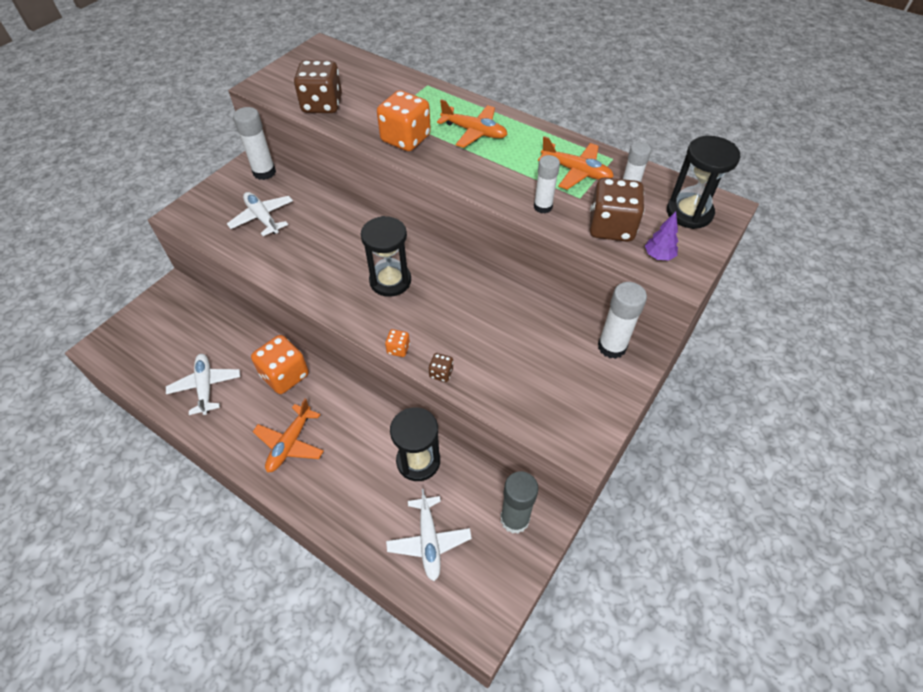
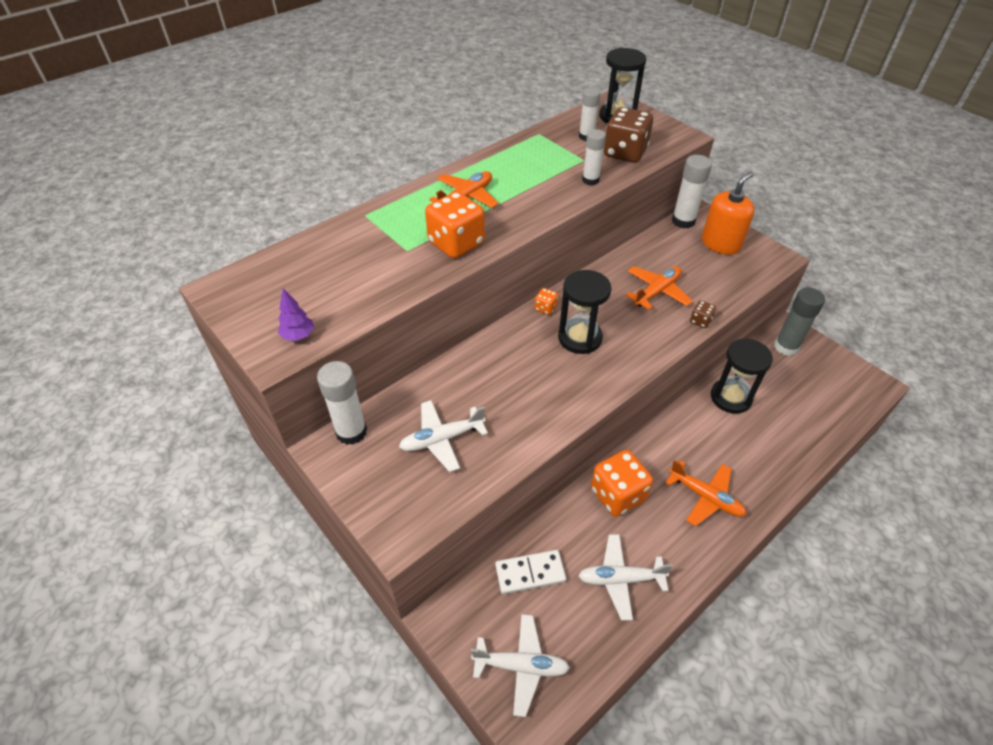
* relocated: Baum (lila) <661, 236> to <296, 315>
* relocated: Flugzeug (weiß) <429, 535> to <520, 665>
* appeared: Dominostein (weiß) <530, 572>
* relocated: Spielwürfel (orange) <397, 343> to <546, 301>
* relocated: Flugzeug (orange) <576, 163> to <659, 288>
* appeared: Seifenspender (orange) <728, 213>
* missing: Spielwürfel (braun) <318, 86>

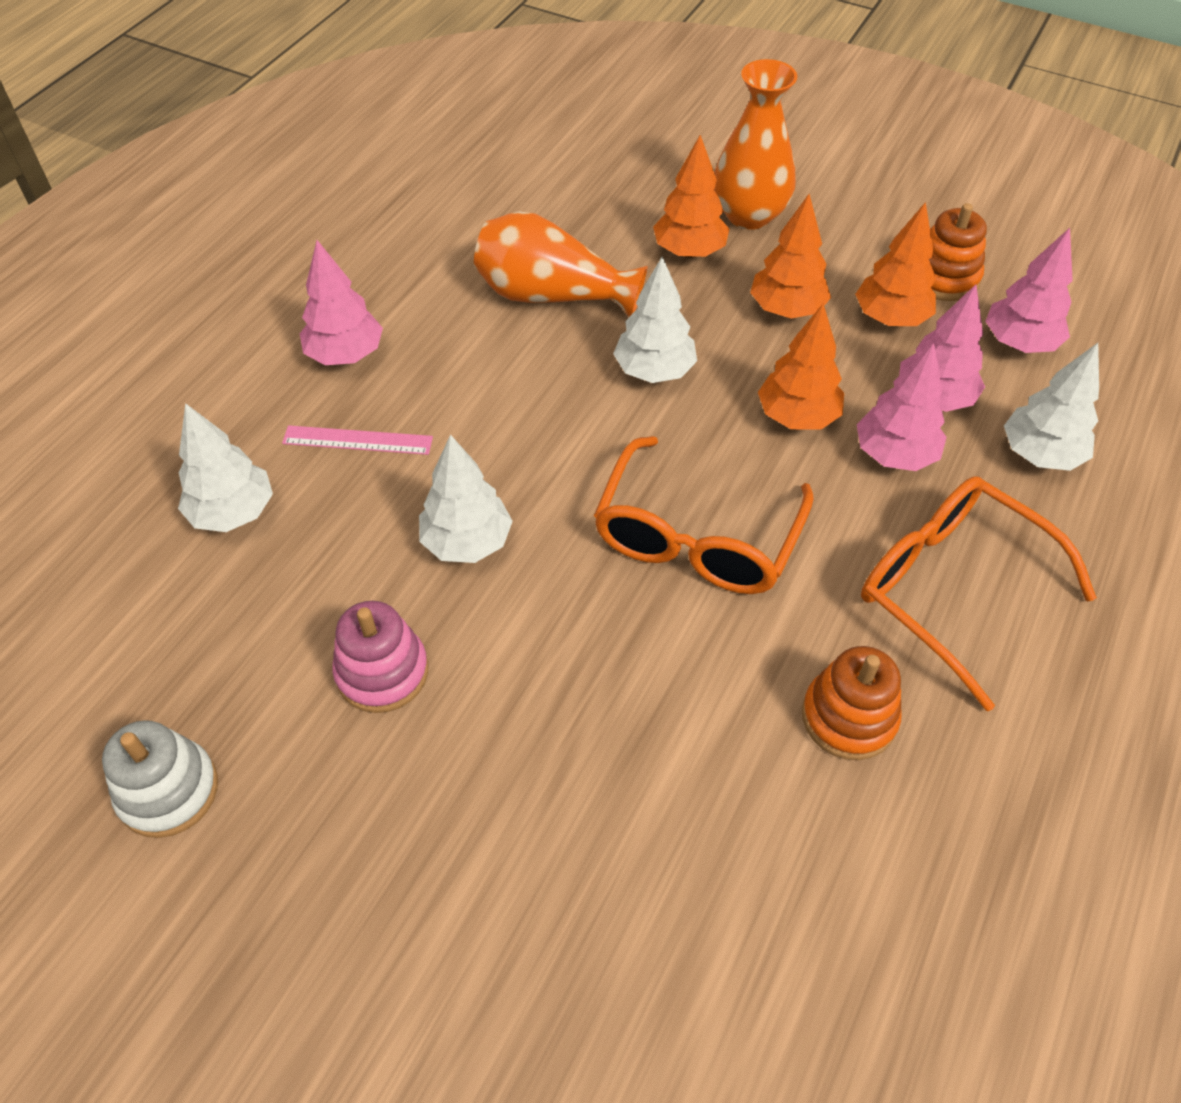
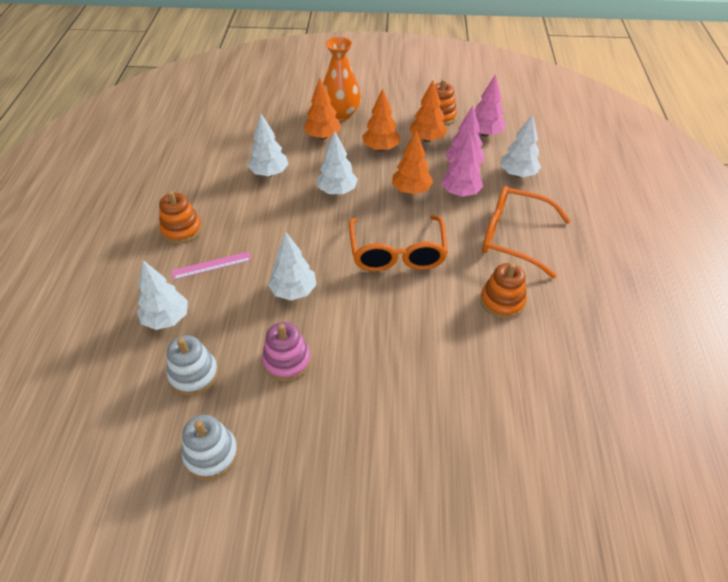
* exchanged: Baum (rosa) <341, 302> to Stapelspielzeug (orange) <180, 217>
* appeared: Stapelspielzeug (weiß) <192, 365>
* exchanged: Vase (orange) <561, 264> to Baum (weiß) <268, 145>

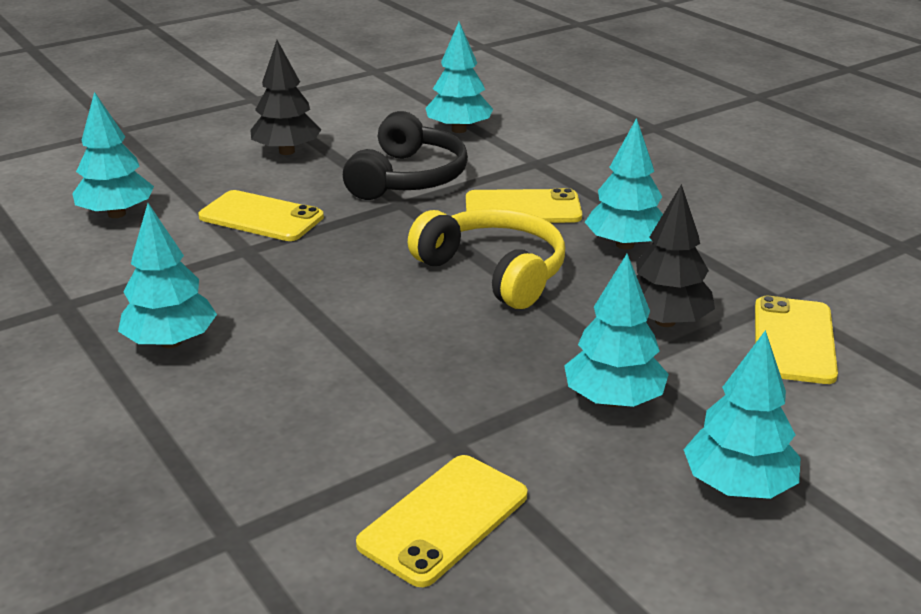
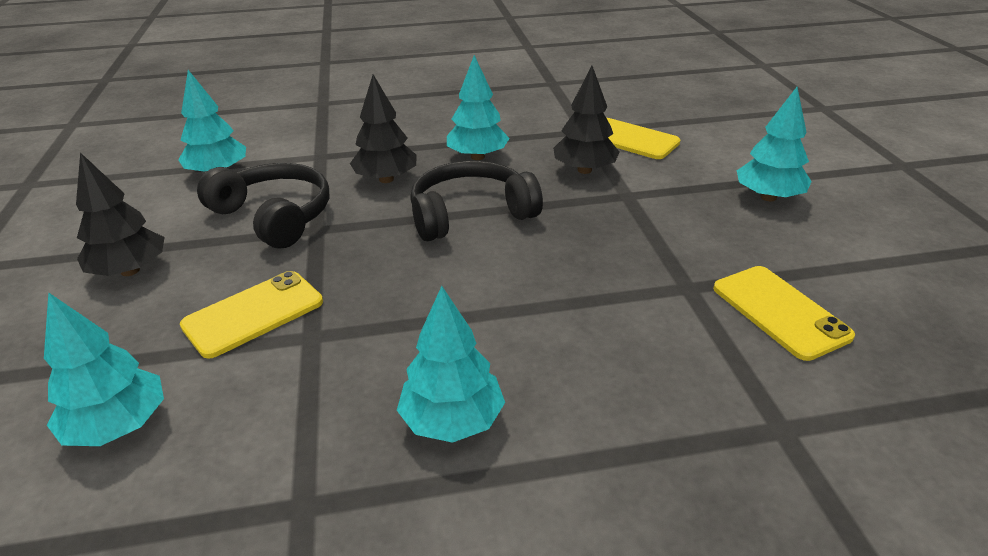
* exchanged: Handy (gelb) <524, 205> to Baum (schwarz) <383, 128>
* colour: Kopfhörer (gelb) <486, 258> to Kopfhörer (schwarz) <476, 201>
* missing: Baum (türkis) <616, 330>

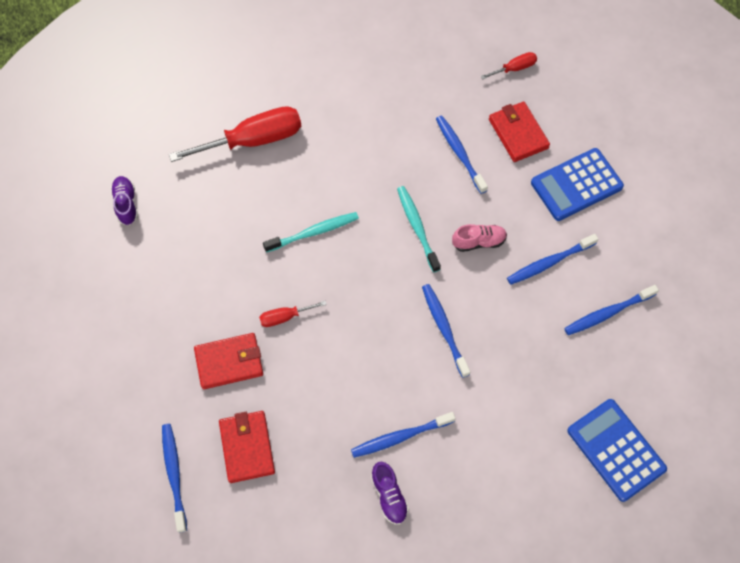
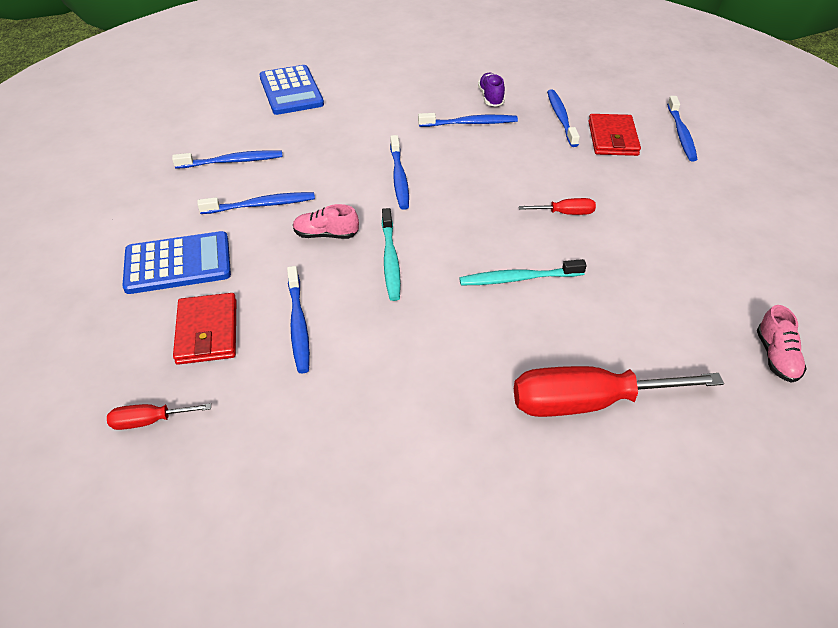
* appeared: Zahnbürste (blau) <563, 118>
* colour: Schuh (lila) <124, 200> to Schuh (rosa) <782, 344>
* missing: Geldbörse (rot) <228, 361>

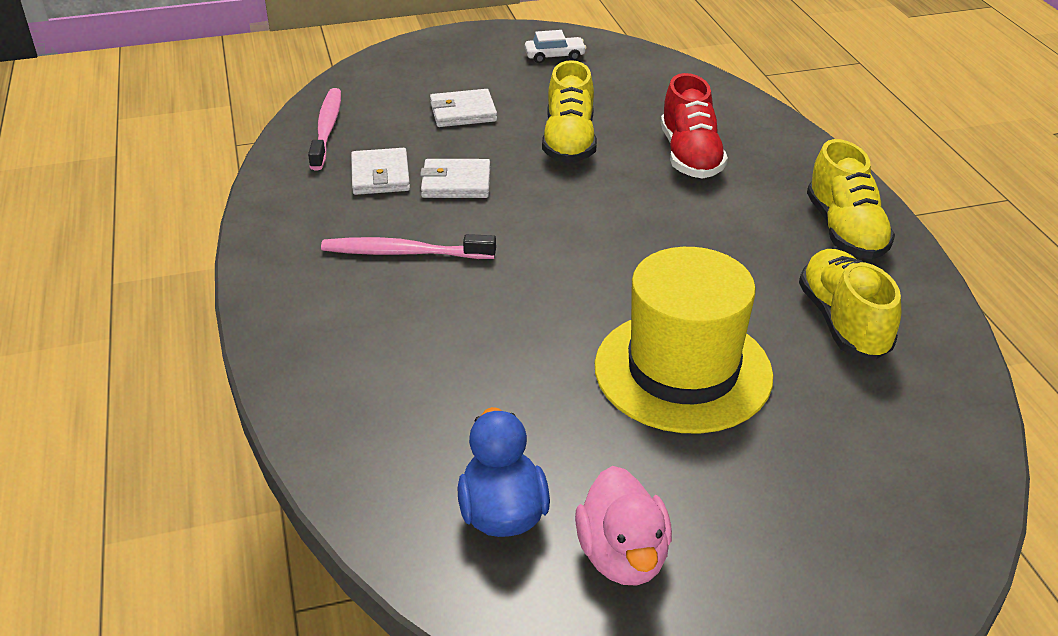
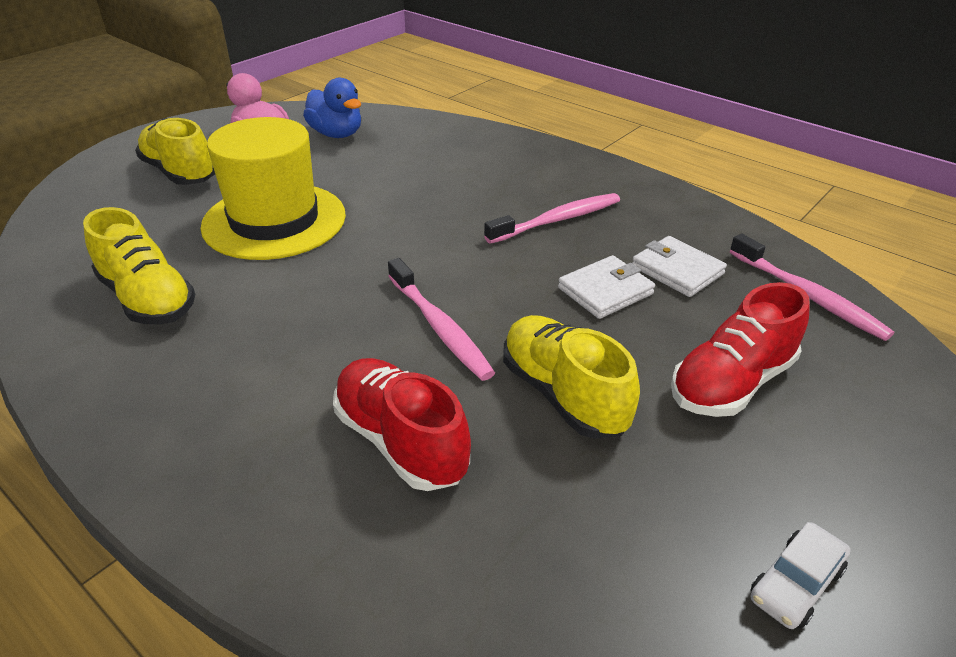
* relocated: Schuh (gelb) <851, 199> to <175, 151>
* appeared: Zahnbürste (rosa) <441, 319>
* exchanged: Geldbörse (weiß) <463, 108> to Schuh (rot) <740, 349>

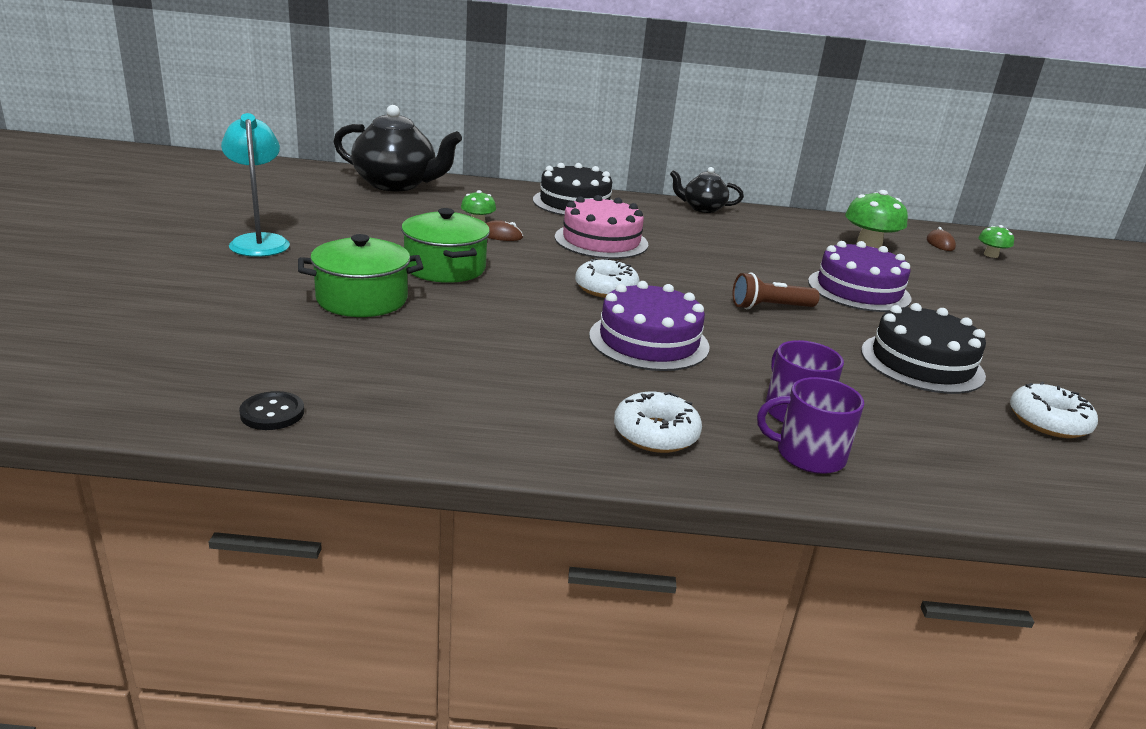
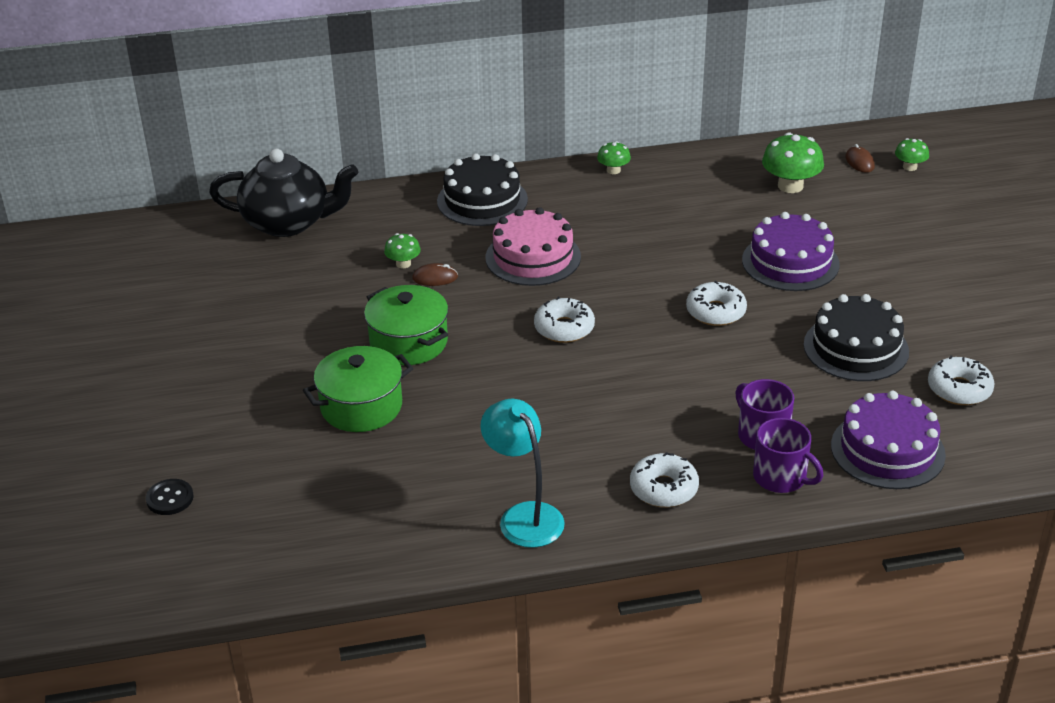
* relocated: Knopf (schwarz) <271, 410> to <170, 497>
* relocated: Lampe (türkis) <255, 185> to <522, 473>
* exchanged: Teekanne (schwarz) <707, 190> to Pilz (grün) <614, 157>
* exchanged: Taschenlampe (braun) <776, 291> to Donut (weiß) <716, 303>
* spun: Tasse (lila) <810, 425> = <788, 455> 135 degrees counterclockwise
* relocated: Kuchen (lila) <649, 326> to <888, 440>

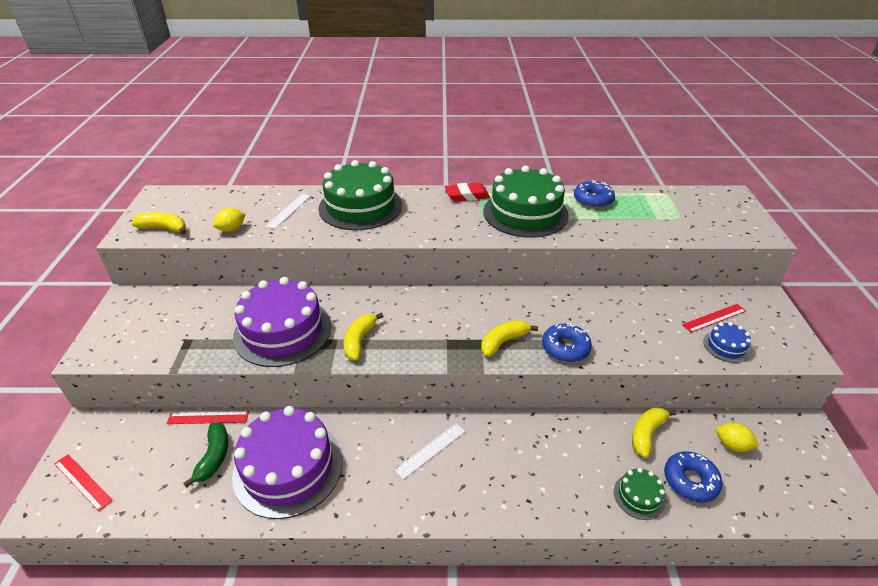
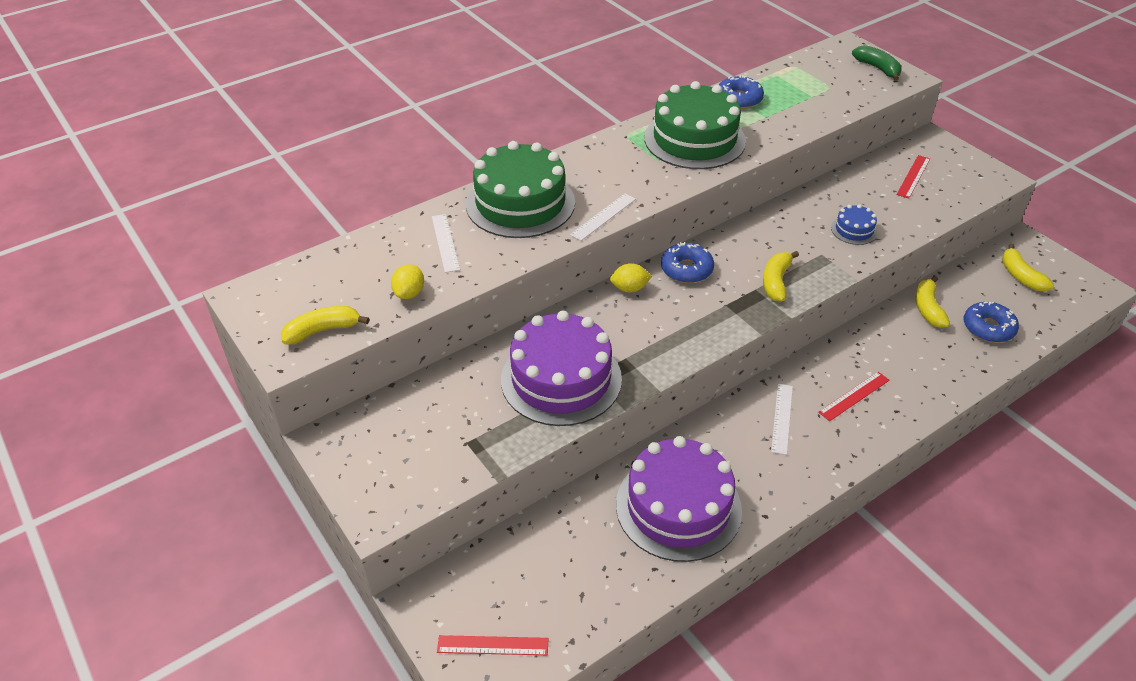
* appeared: Lineal (weiß) <603, 217>
* relocated: Zitrone (gelb) <737, 437> to <631, 277>
* relocated: Donut (blau) <567, 342> to <687, 262>
* relocated: Lineal (rot) <207, 417> to <854, 396>
* relocated: Kuchen (blau) <727, 342> to <854, 224>
* relocated: Banane (grün) <205, 455> to <877, 63>
* relocated: Banane (gelb) <363, 336> to <1028, 268>
* missing: Radiergummi (rot) <467, 192>
* missing: Kuchen (grün) <639, 494>

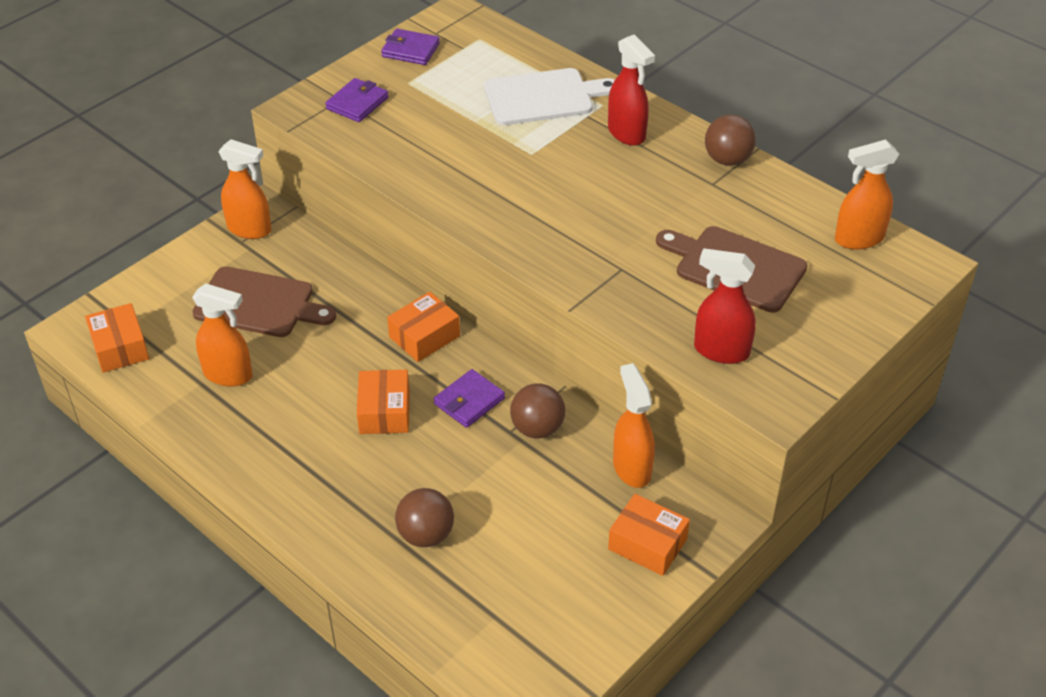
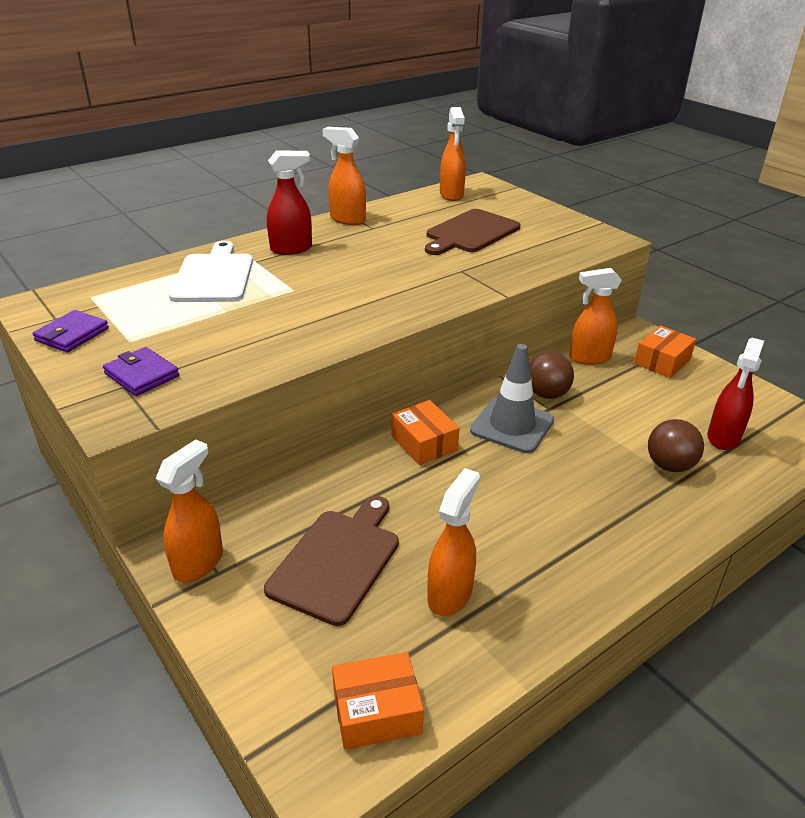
* exchanged: Ball (braun) <730, 140> to Sprühflasche (orange) <344, 176>
* exchanged: Geldbörse (lila) <469, 398> to Leitkegel (grau) <512, 398>
* relocated: Sprühflasche (rot) <725, 306> to <735, 394>
* missing: Schachtel (orange) <383, 402>

